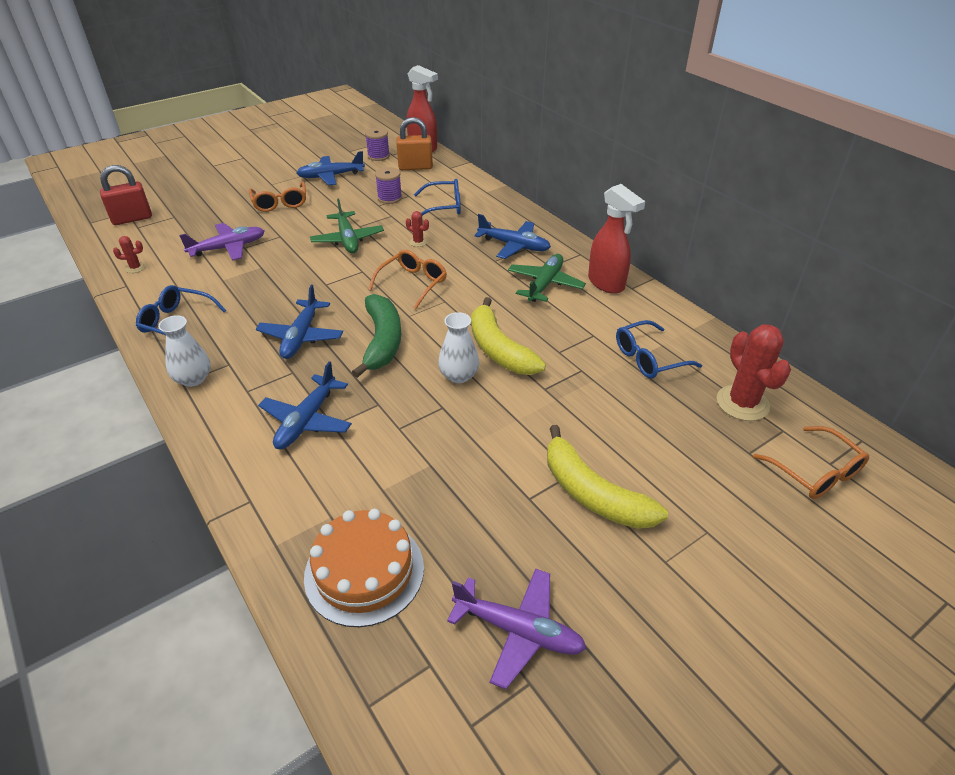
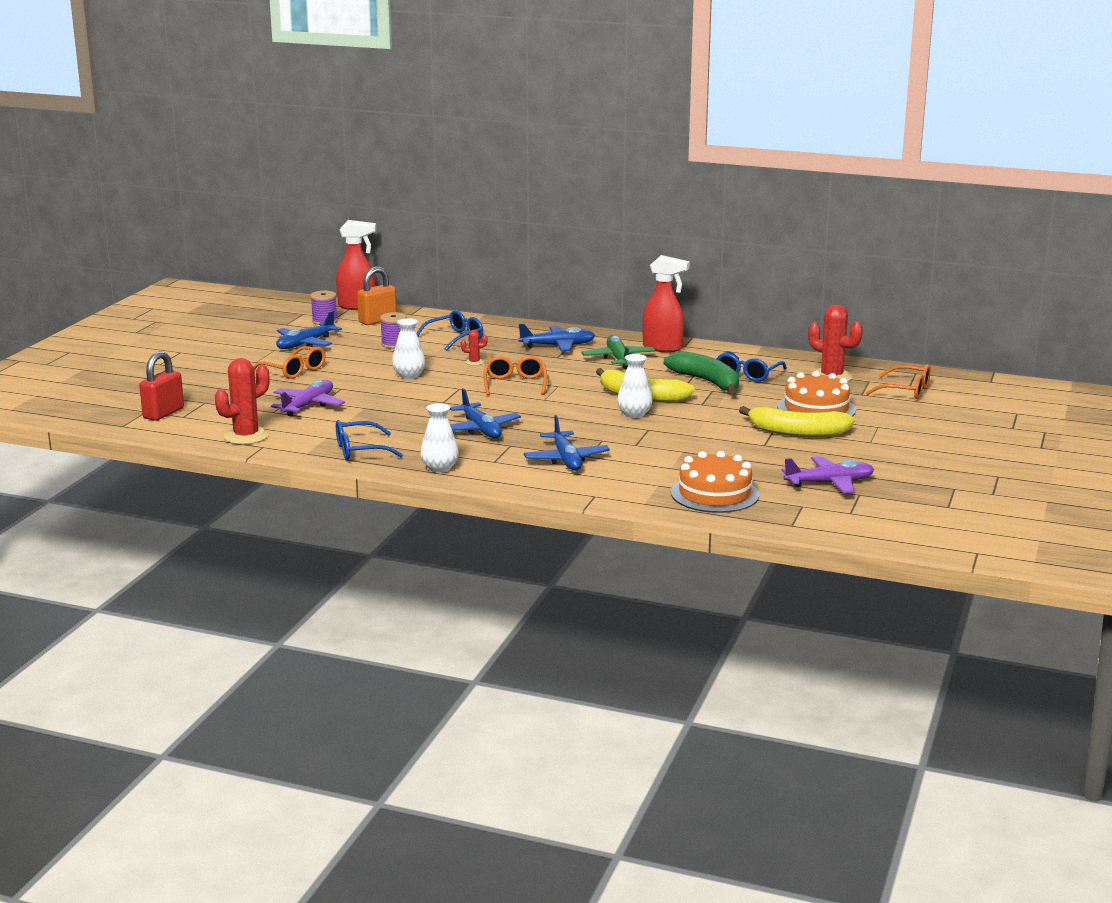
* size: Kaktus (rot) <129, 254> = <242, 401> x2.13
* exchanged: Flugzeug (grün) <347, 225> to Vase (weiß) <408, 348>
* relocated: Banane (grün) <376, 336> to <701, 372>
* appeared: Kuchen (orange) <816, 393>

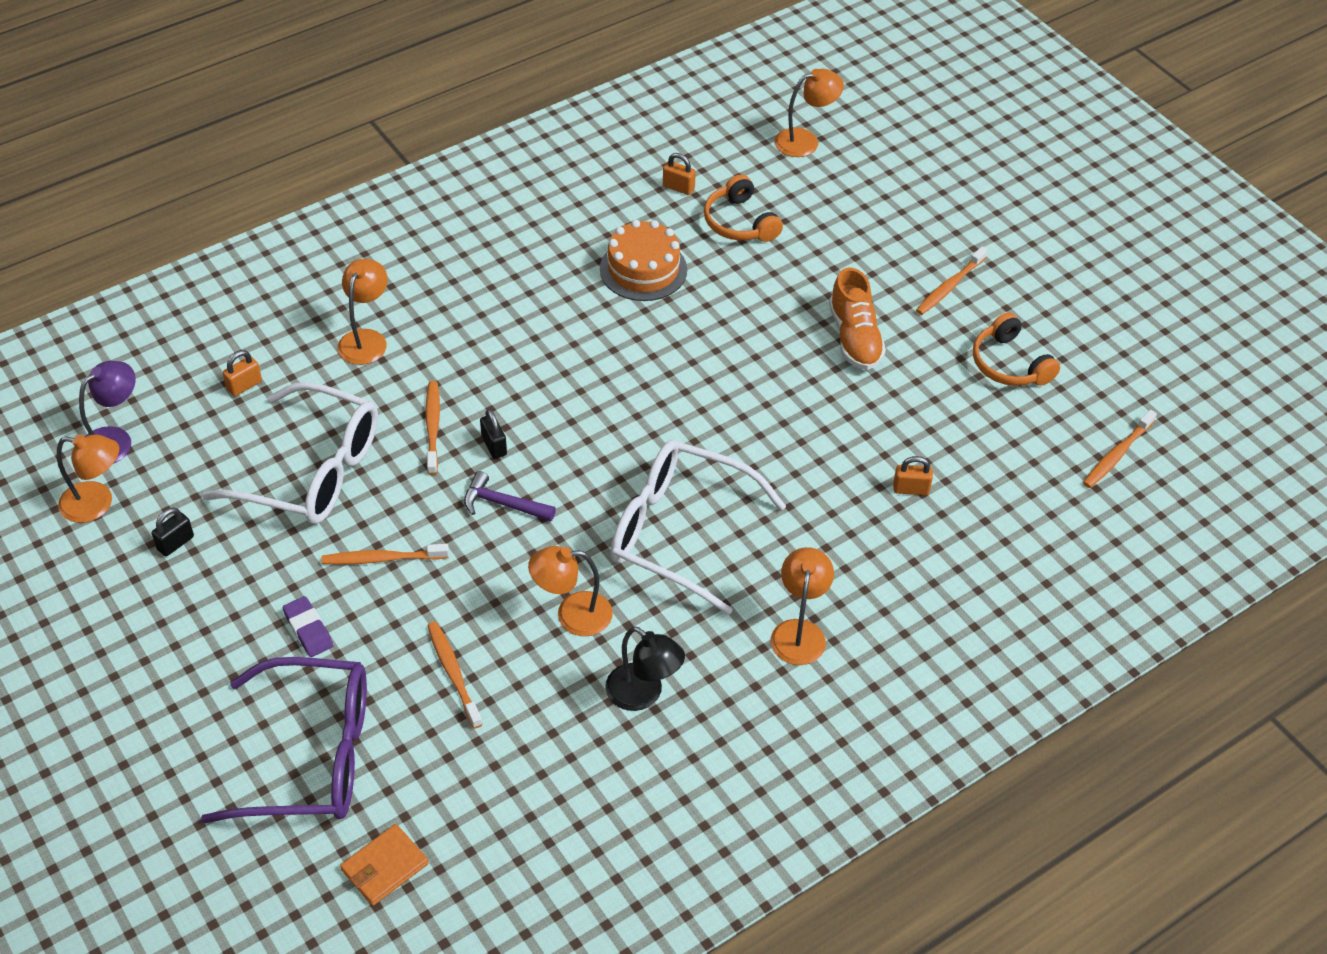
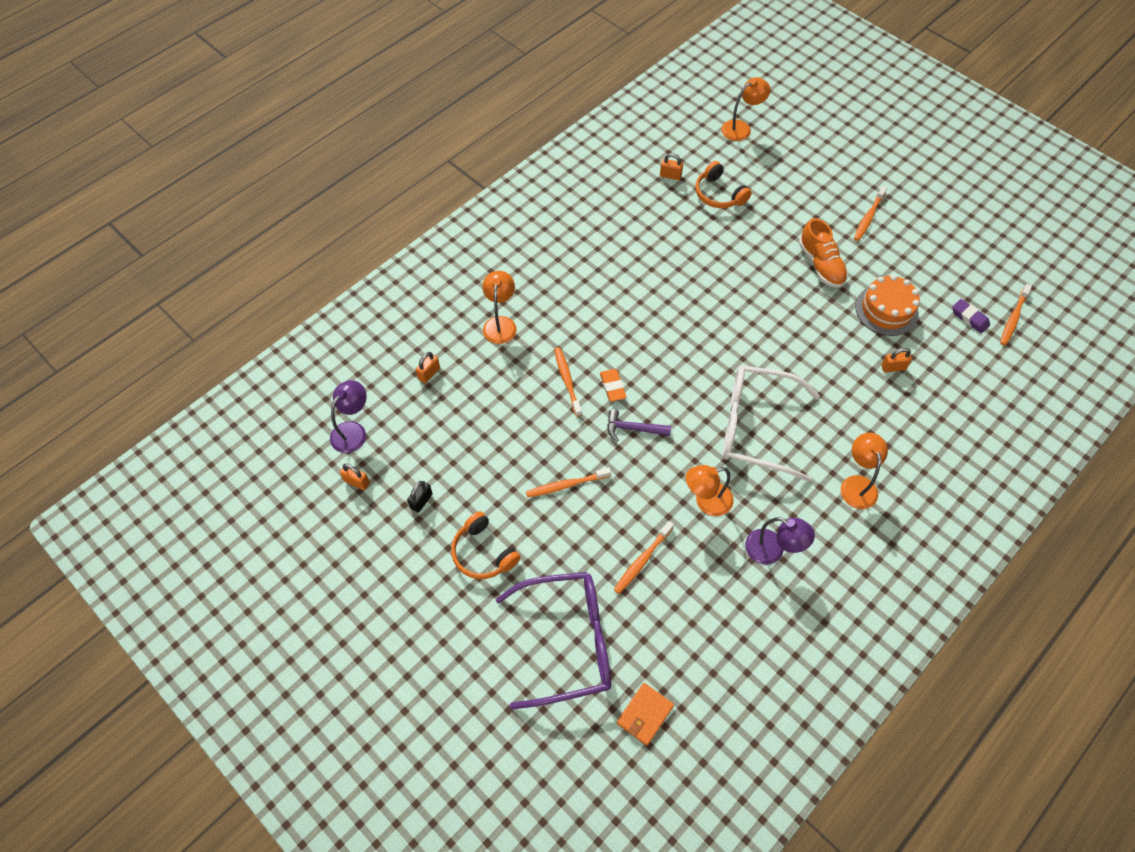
* exchanged: Lampe (orange) <88, 478> to Vorhängeschloss (orange) <355, 477>
* relocated: Kopfhörer (orange) <1016, 349> to <486, 545>
* exchanged: Vorhängeschloss (schwarz) <493, 434> to Radiergummi (orange) <613, 385>
* spun: Zahnbürste (orange) <455, 675> = <644, 557> 105 degrees counterclockwise
* colour: Lampe (schwarz) <645, 668> to Lampe (lila) <780, 541>
* relocated: Kuchen (orange) <643, 260> to <887, 305>
* relocated: Radiergummi (lila) <308, 626> to <971, 316>
* missing: Brille (weiß) <290, 453>

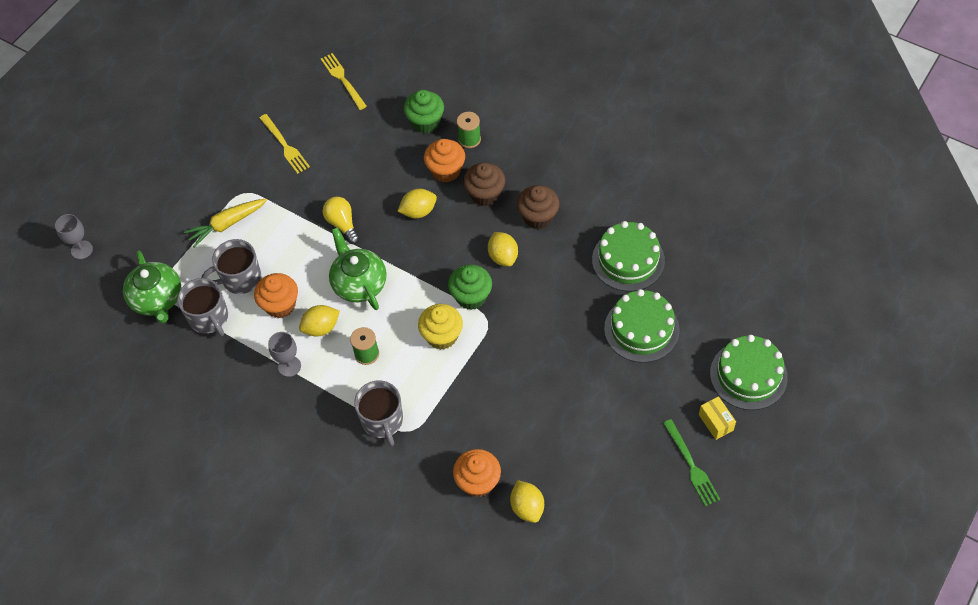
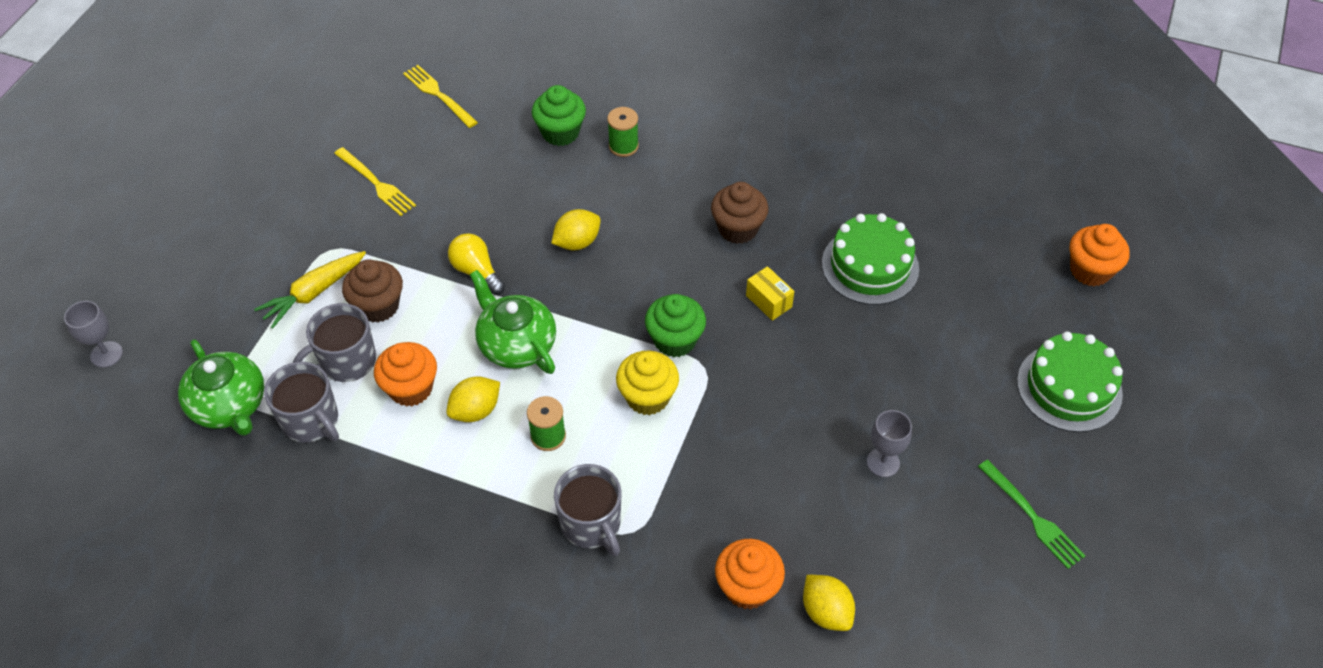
* relocated: Muffin (braun) <484, 184> to <372, 291>
* relocated: Schachtel (gelb) <717, 418> to <770, 293>
* relocated: Kelch (grau) <284, 354> to <889, 443>
* relocated: Muffin (orange) <444, 160> to <1100, 255>
* missing: Zitrone (gelb) <503, 249>
* missing: Kuchen (grün) <642, 326>

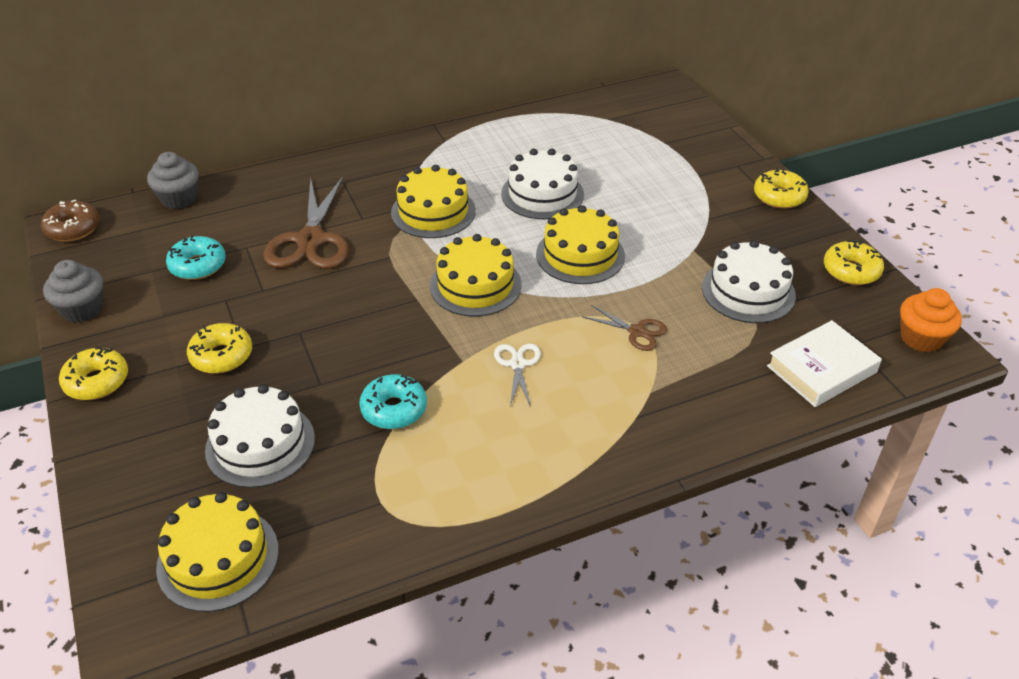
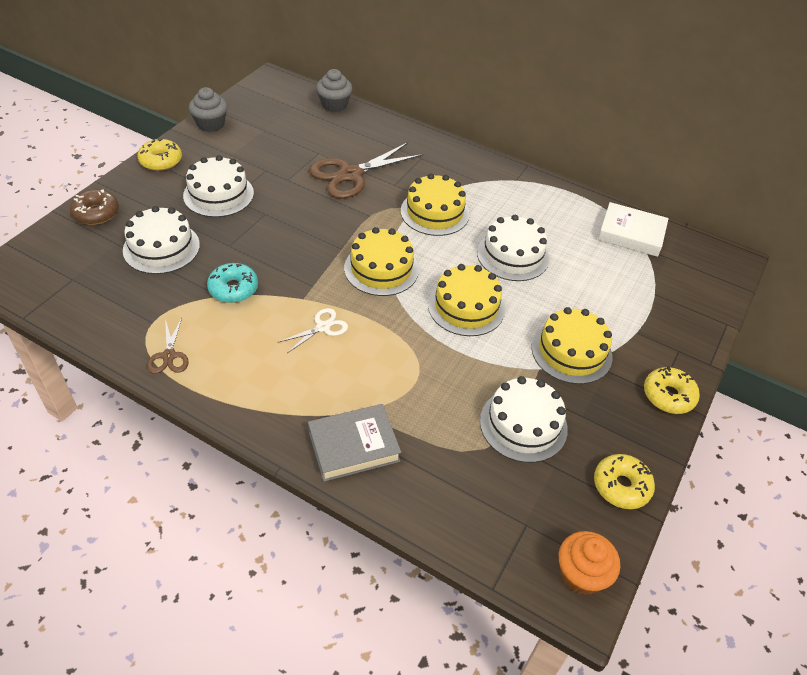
* relocated: Donut (braun) <70, 221> to <94, 207>
* relocated: Schere (braun) <624, 328> to <168, 346>
* exchanged: Donut (gelb) <219, 348> to Kuchen (weiß) <218, 186>
* appeared: Buch (grau) <354, 443>
* relocated: Kuchen (gelb) <217, 552> to <571, 345>
* relocated: Buch (weiß) <824, 363> to <633, 229>
* missing: Donut (türkis) <196, 257>

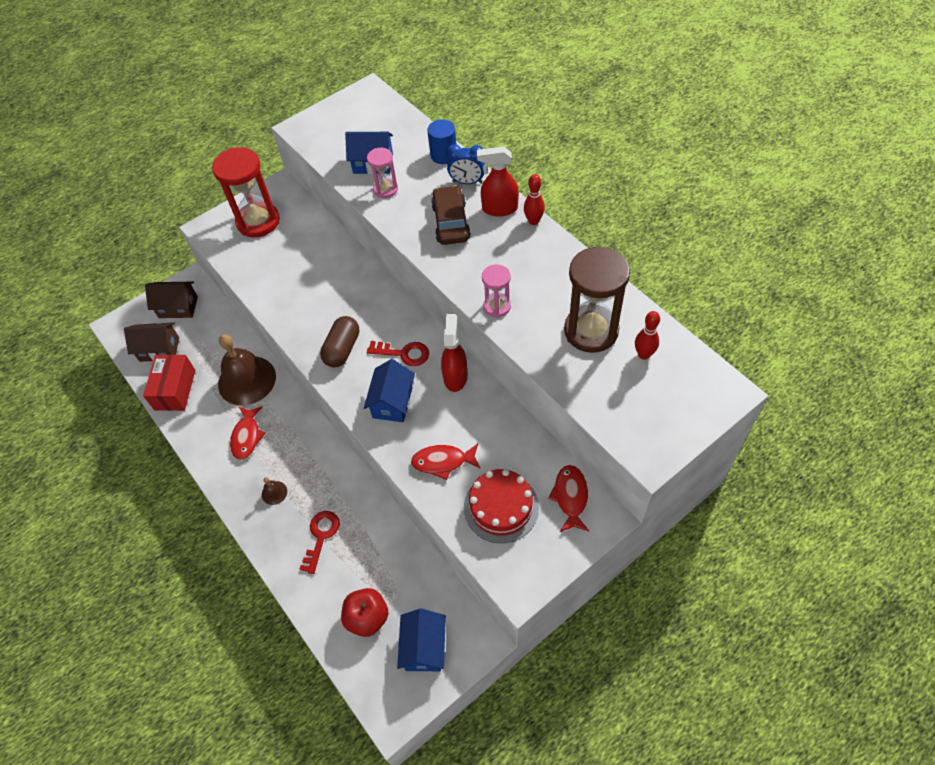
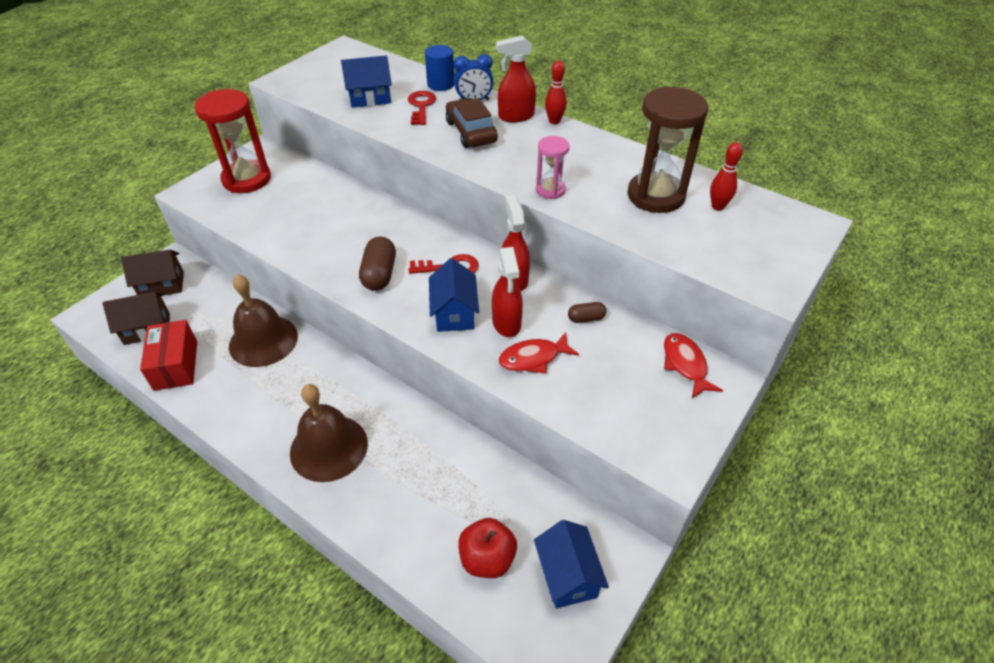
* size: Glocke (braun) <274, 491> = <329, 433> x2.45
* relocated: Schlüssel (rot) <319, 542> to <422, 108>
* appeared: Sprühflasche (rot) <507, 292>
* appeared: Kapsel (braun) <587, 312>
* missing: Fisch (rot) <248, 433>
* missing: Sanduhr (rosa) <382, 173>
* missing: Kuchen (rot) <501, 506>

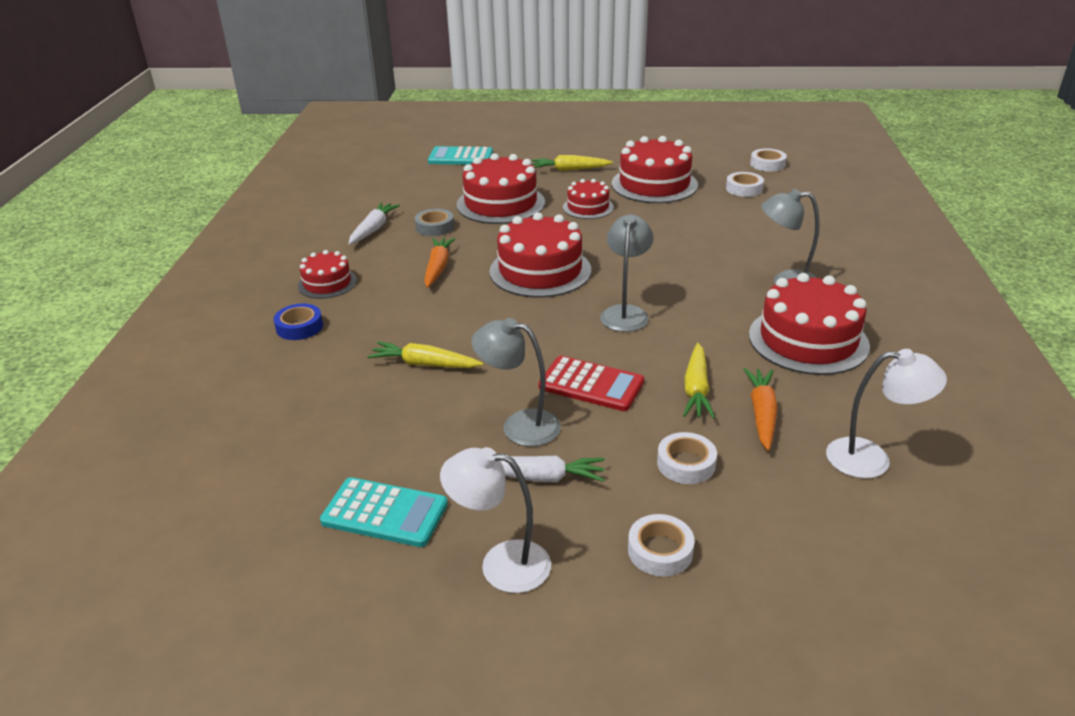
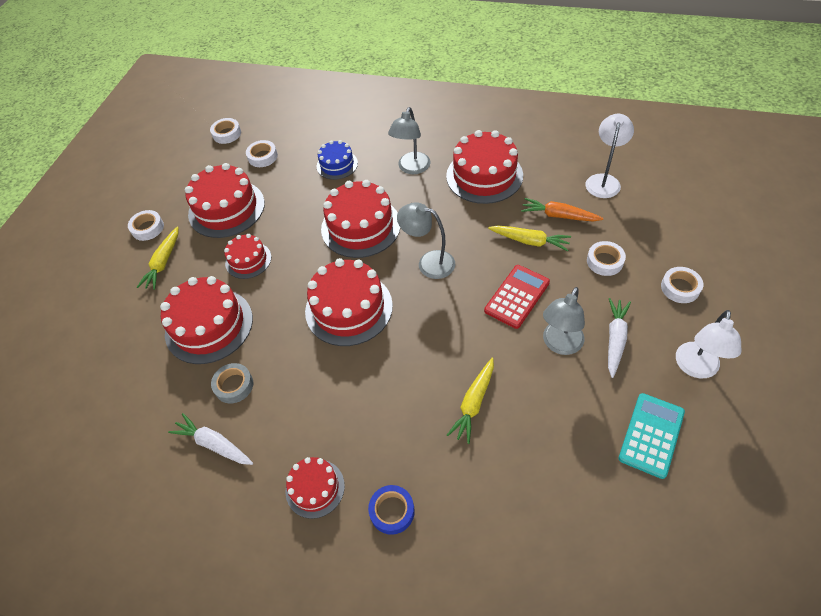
* appeared: Klebeband (weiß) <146, 225>
* appeared: Kuchen (blau) <337, 160>
* appeared: Kuchen (rot) <361, 219>
* missing: Karotte (orange) <439, 263>
* missing: Taschenrechner (türkis) <460, 155>

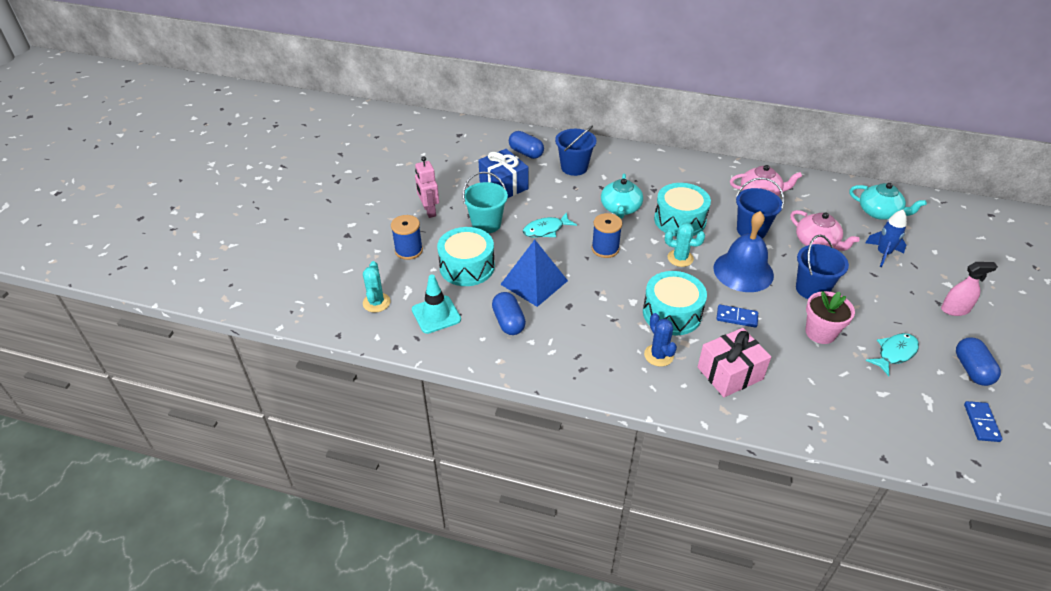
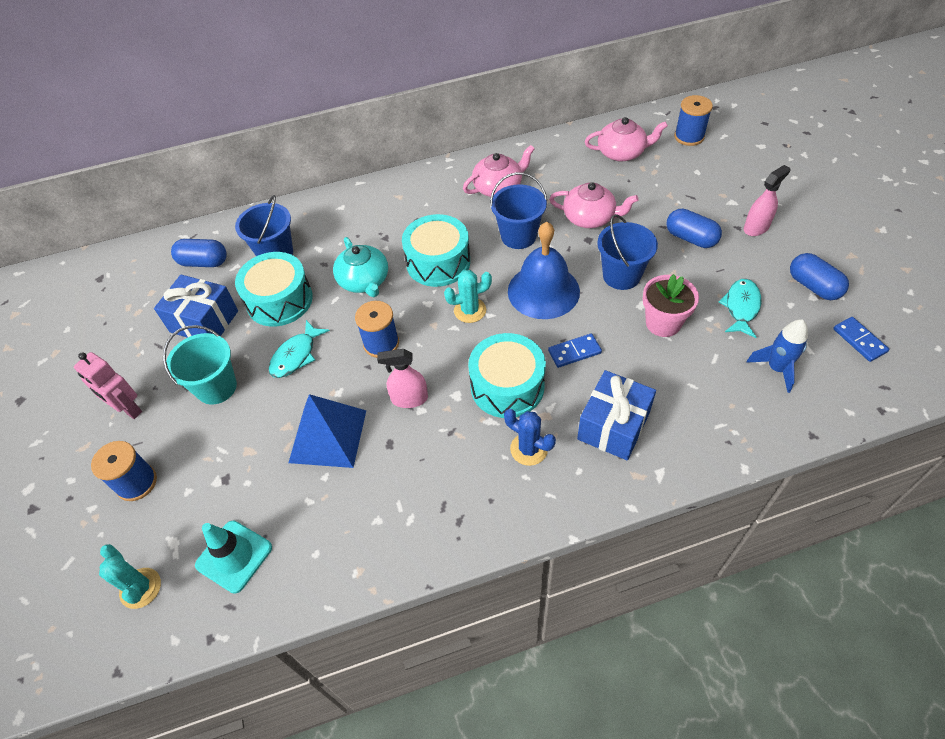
* relocated: Trommel (türkis) <466, 256> to <274, 289>
* appeared: Sprühflasche (rosa) <402, 378>
* colour: Geschenk (rosa) <734, 362> to Geschenk (blau) <616, 415>
* colour: Teekanne (türkis) <888, 201> to Teekanne (rosa) <626, 139>
* relocated: Kapsel (blau) <509, 313> to <694, 228>
* appeared: Garnrolle (blau) <693, 120>
* relocated: Rakete (blau) <886, 238> to <777, 356>

